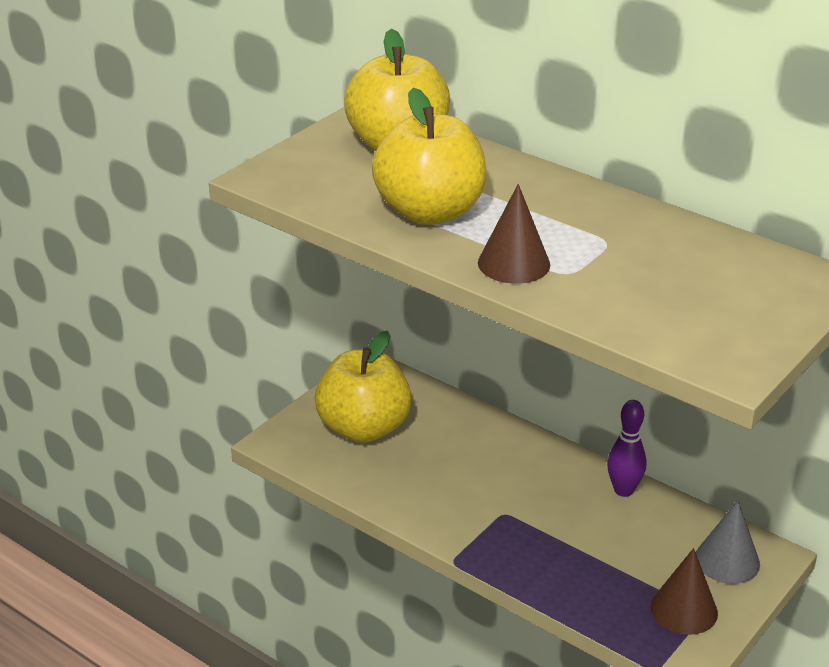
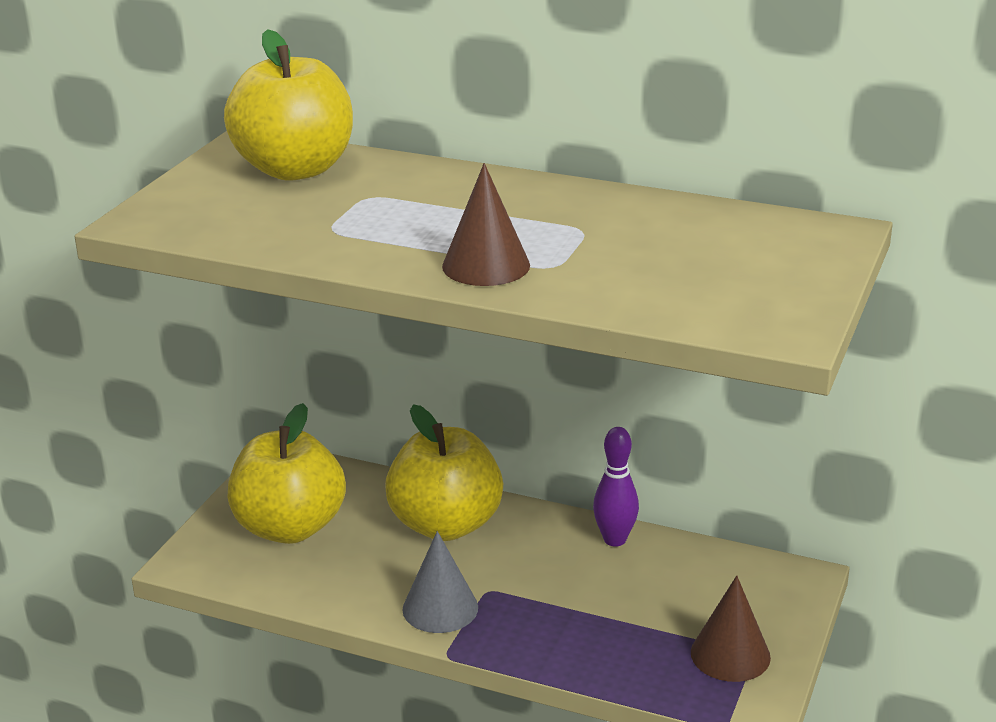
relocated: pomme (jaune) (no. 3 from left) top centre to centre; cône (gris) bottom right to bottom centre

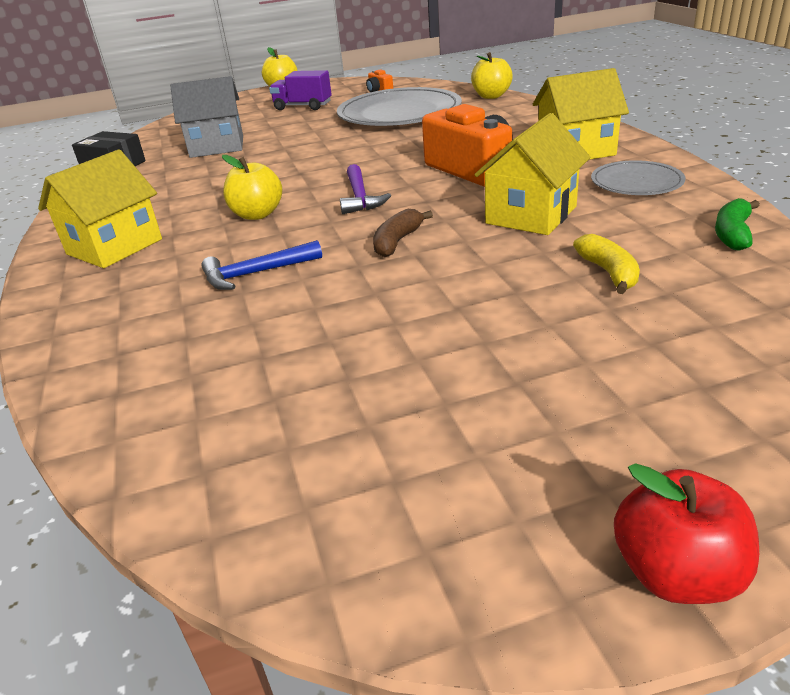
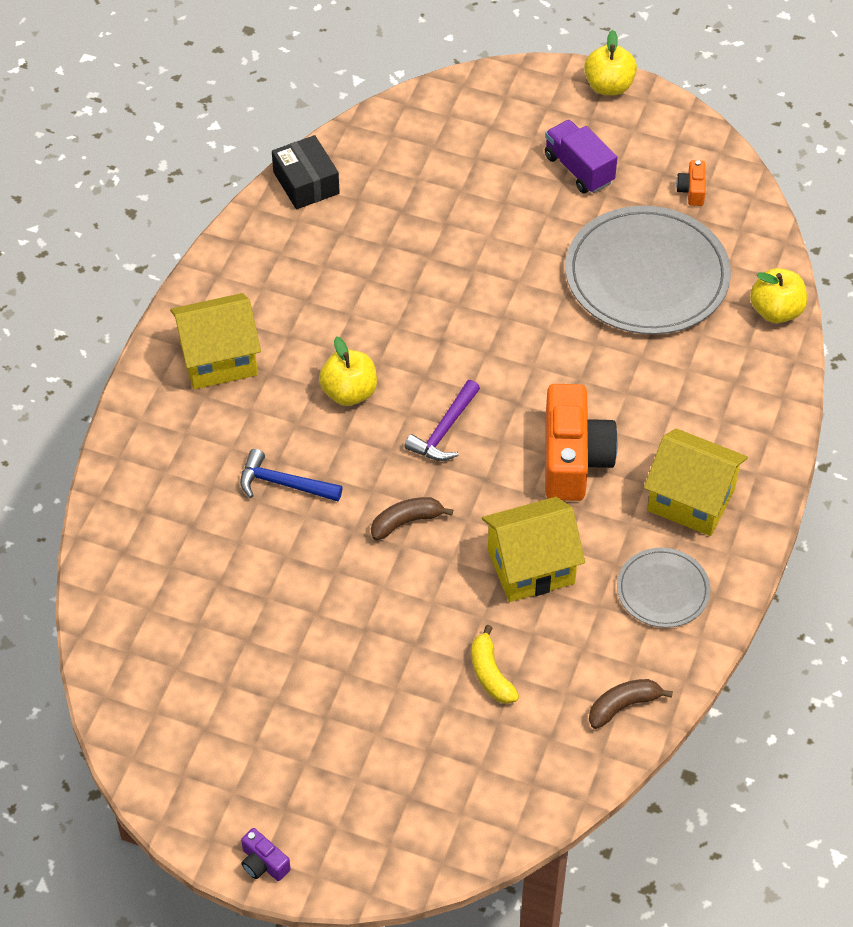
missing: maison (gris) top left
exchanged: pomme (rouge) bottom right to appareil photo (violet) bottom left
colour: banane (vert) top right to banane (marron) (no. 2 from left) bottom right
spun: banane (jaune) middle right = bottom centre 135 degrees clockwise

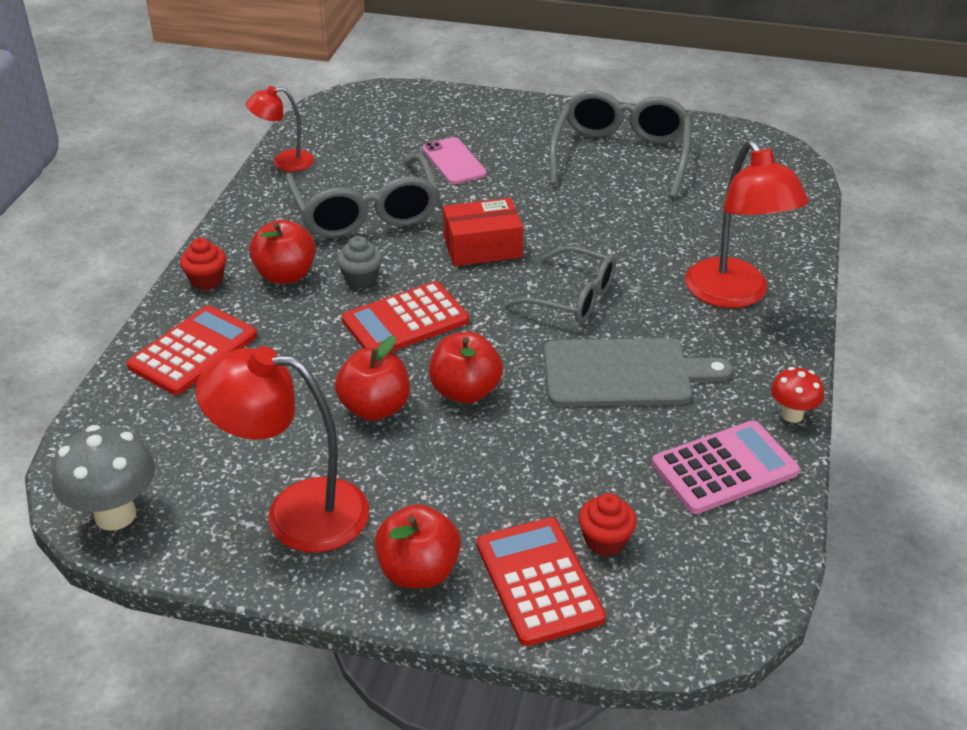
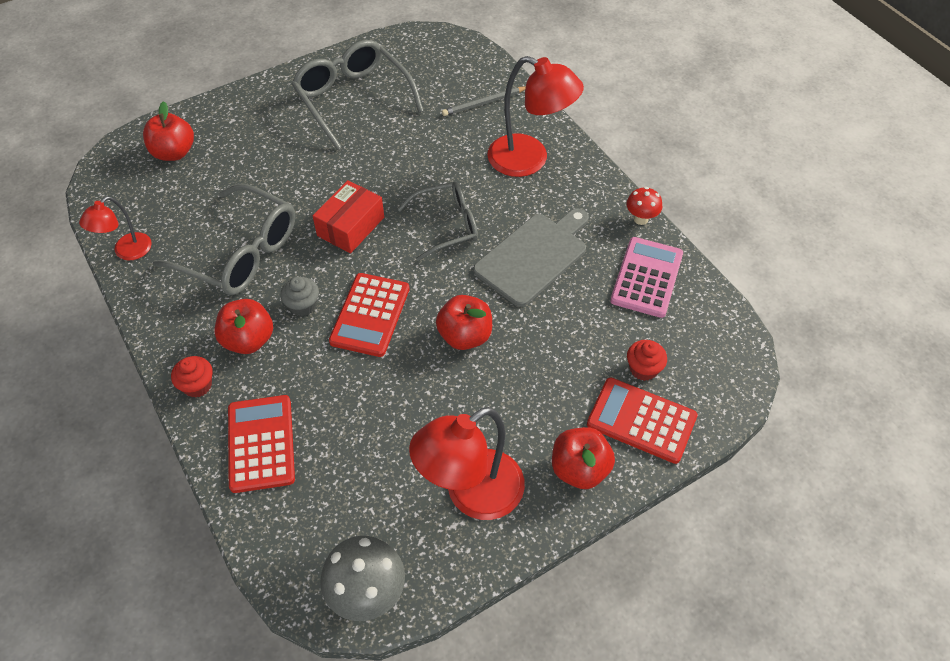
missing: téléphone (rose) top centre
appeared: crayon (gris) top centre
relocated: pomme (rouge) (no. 2 from left in the first image) centre to pomme (rouge) (no. 1 from left) top left

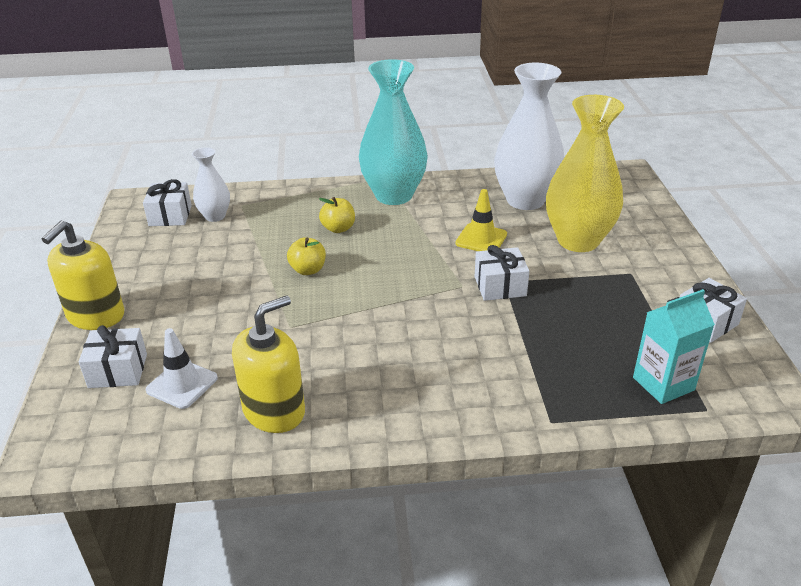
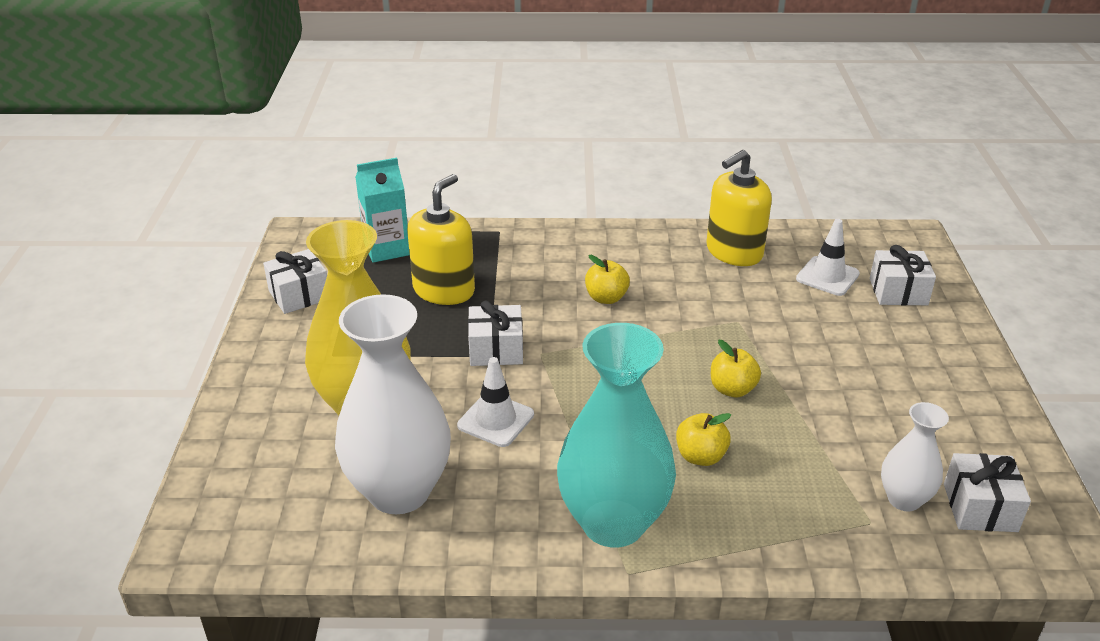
appeared: pomme (jaune) (no. 1 from left) centre
relocated: distributeur de savon (jaune) (no. 1 from left) middle left to centre
colour: cône de chantier (jaune) centre to cône de chantier (blanc) (no. 1 from left) centre

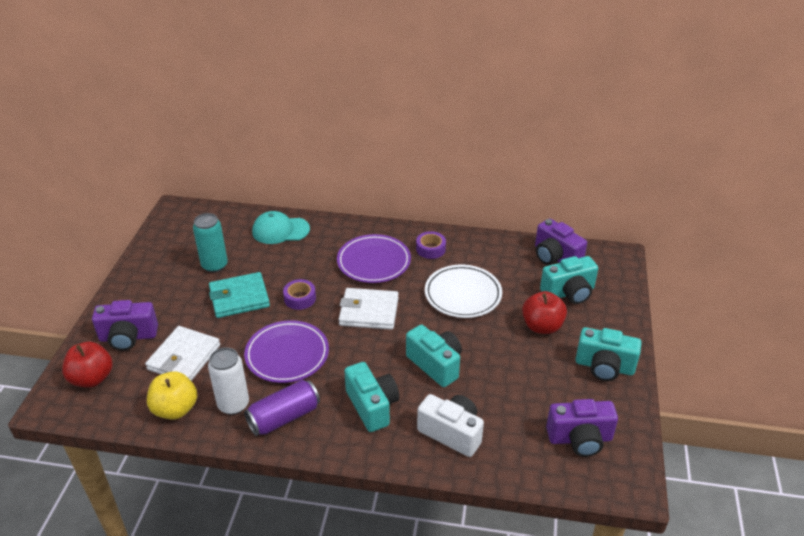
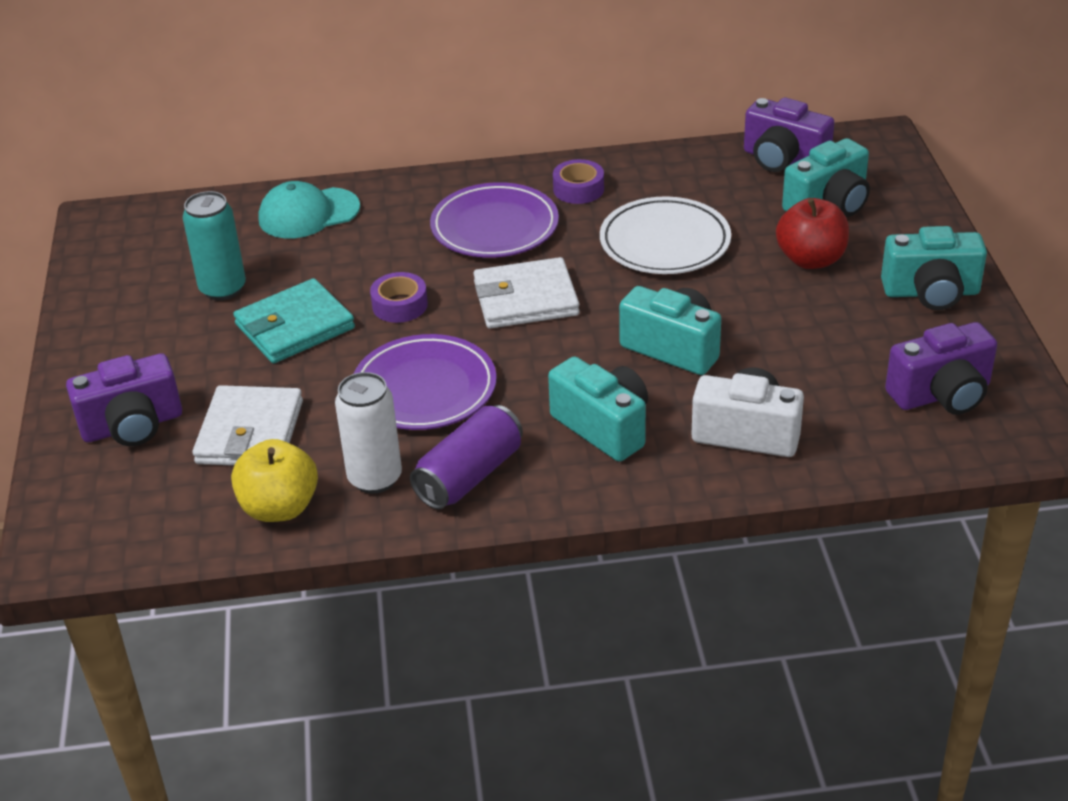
missing: pomme (rouge) (no. 1 from left) bottom left

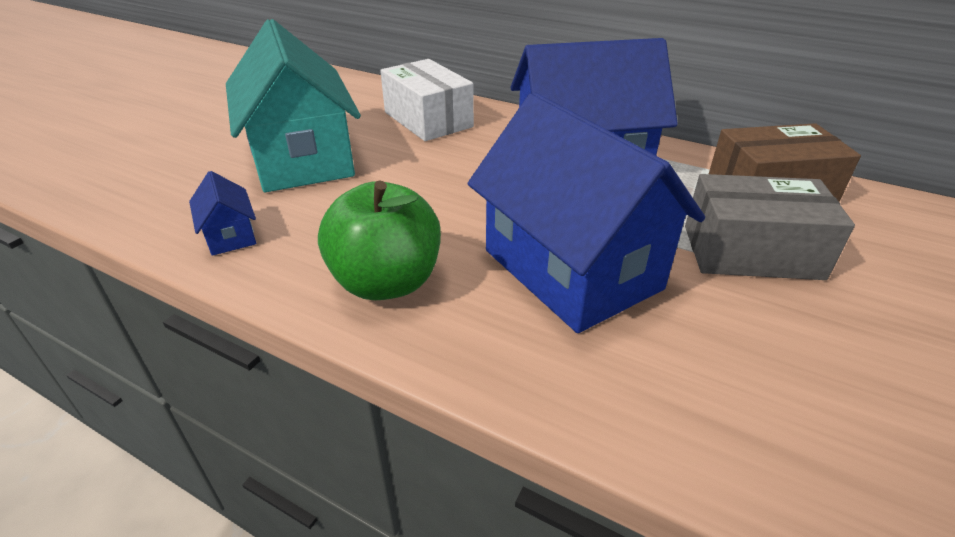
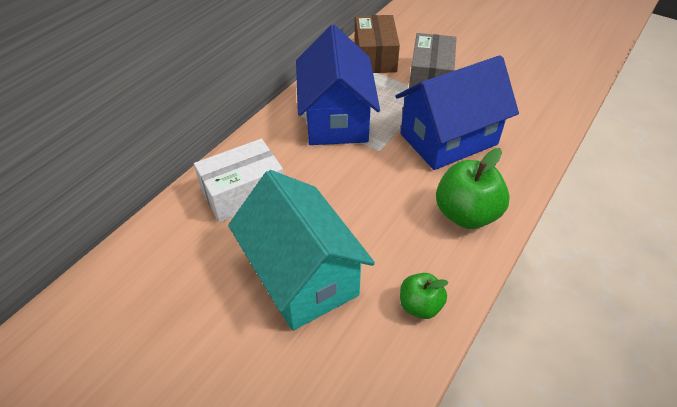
exchanged: maison (bleu) (no. 1 from left) middle left to pomme (vert) (no. 1 from left) bottom centre
spun: maison (turquoise) top left = centre 75 degrees clockwise

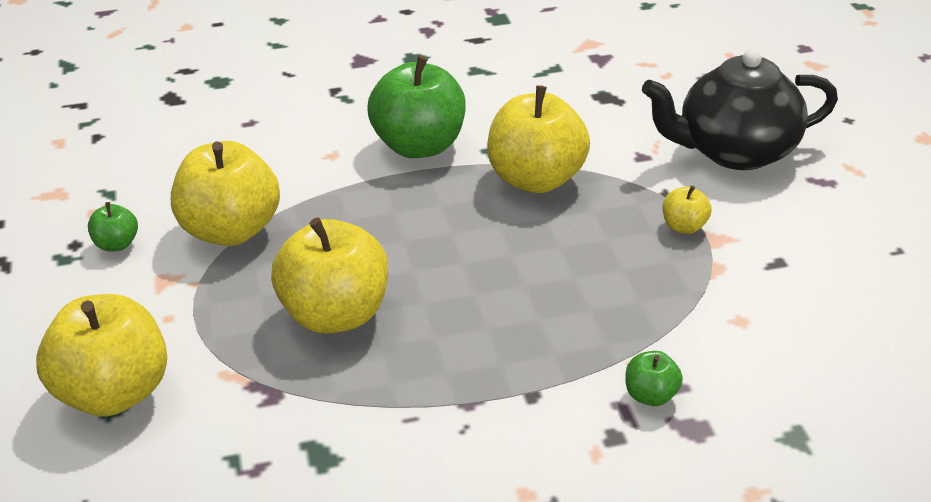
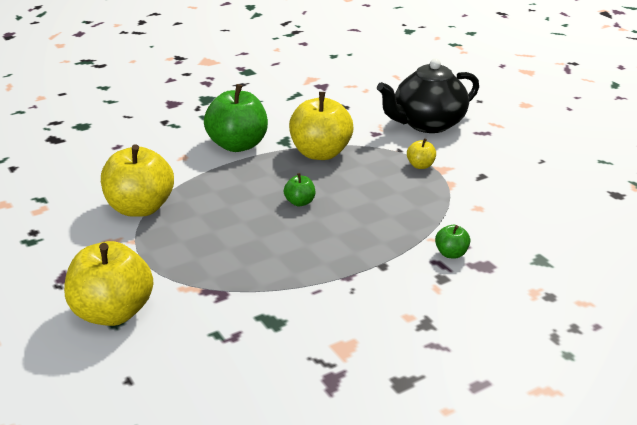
missing: pomme (jaune) (no. 3 from left) centre
relocated: pomme (vert) (no. 1 from left in the first image) middle left to pomme (vert) (no. 2 from left) centre

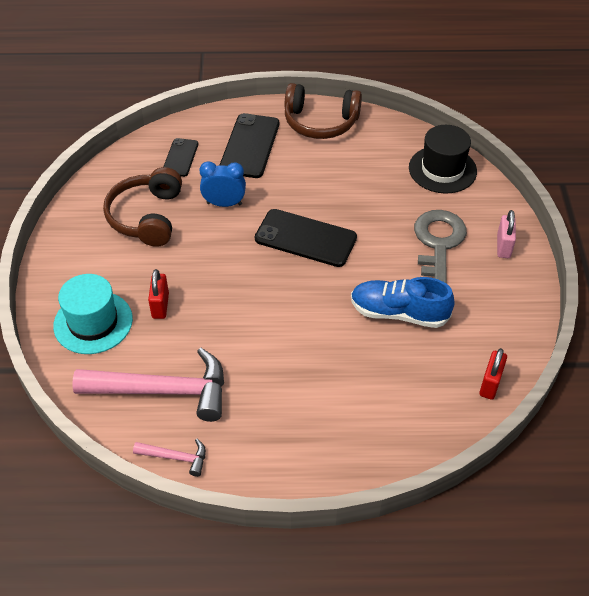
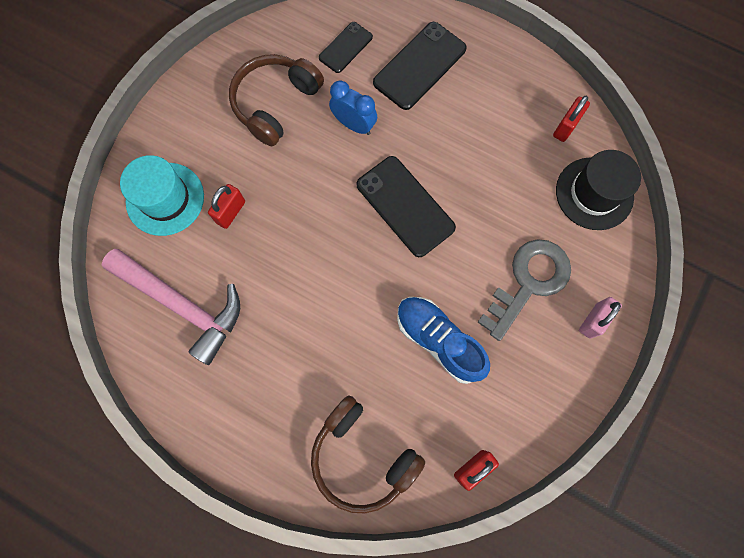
missing: marteau (rose) (no. 2 from left) bottom left
appeared: cadenas (rouge) (no. 3 from left) top right
relocated: casque audio (marron) (no. 2 from left) top centre to bottom centre

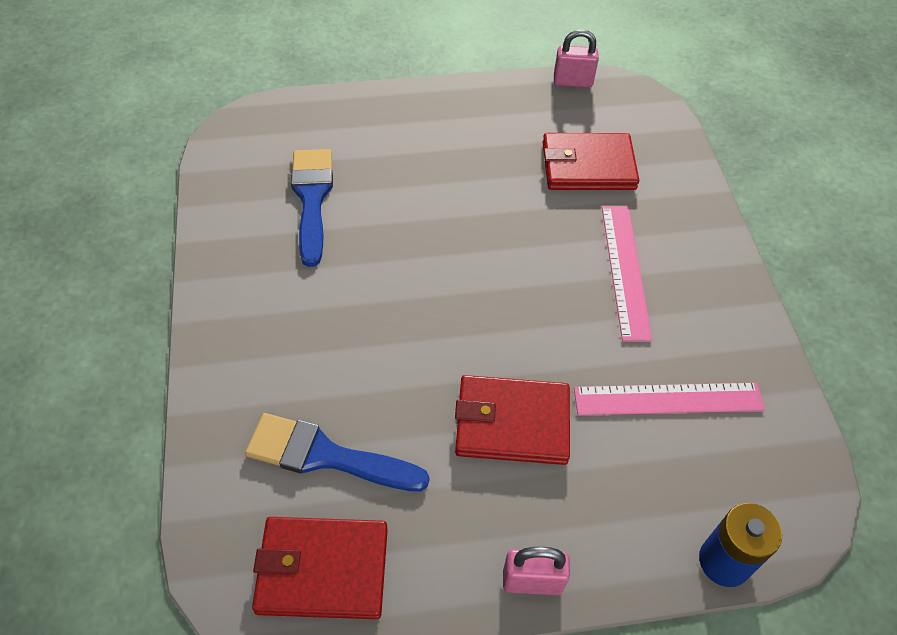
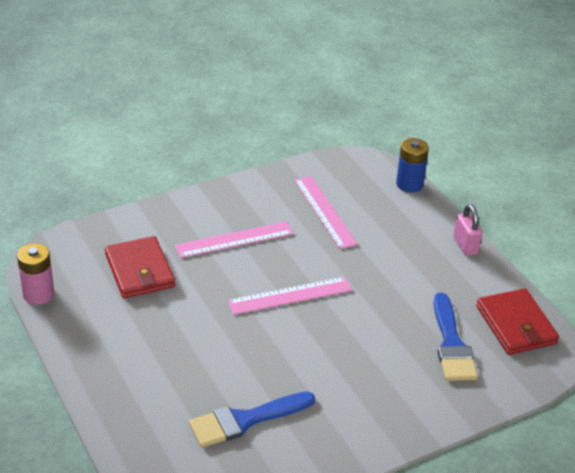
missing: portefeuille (rouge) (no. 2 from left) centre
appeared: règle (rose) (no. 2 from left) centre
exchanged: cadenas (rose) (no. 2 from left) top centre to pile (rose) middle left

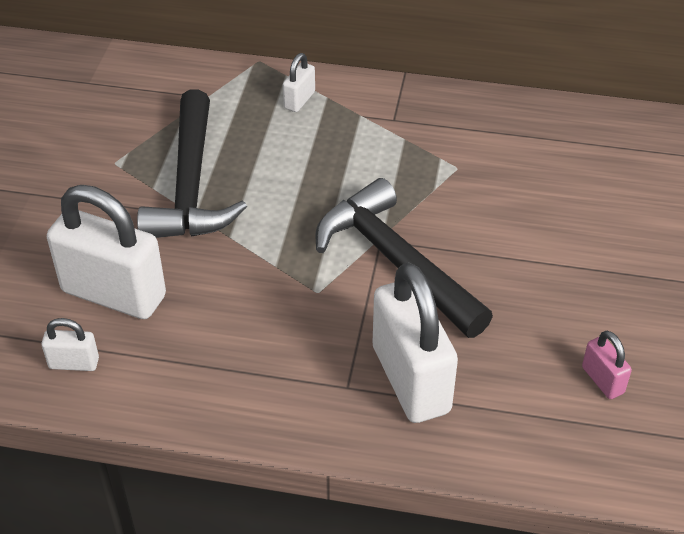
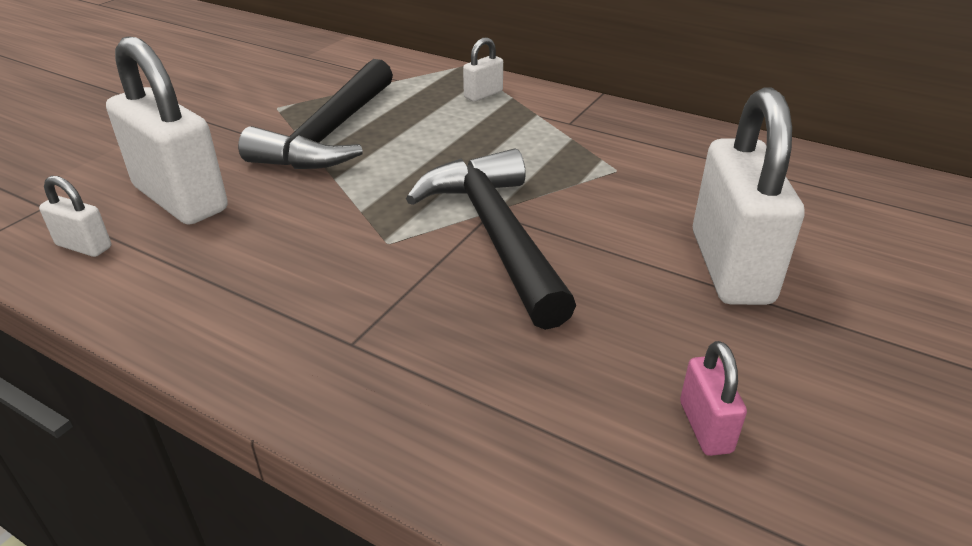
relocated: cadenas (blanc) (no. 4 from left) centre to middle right

